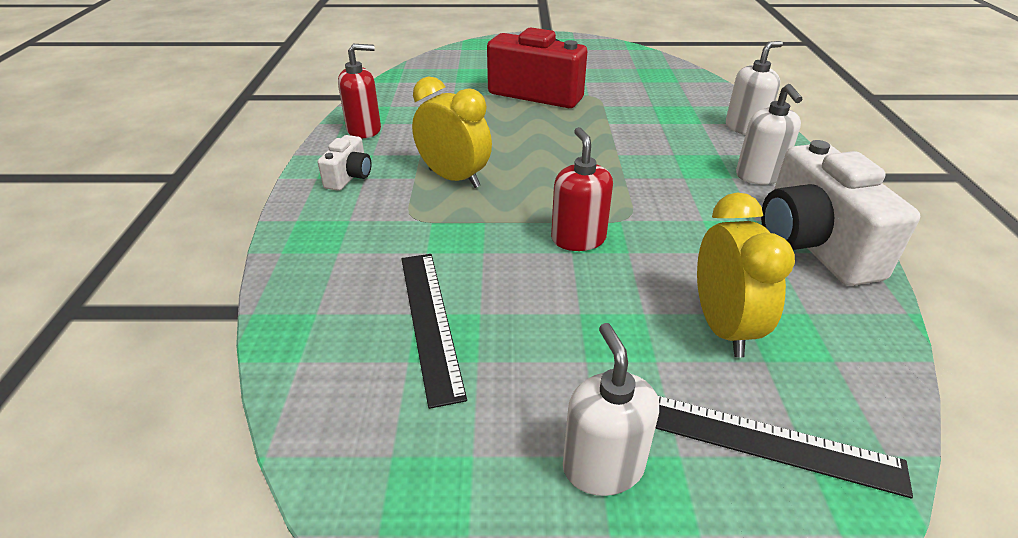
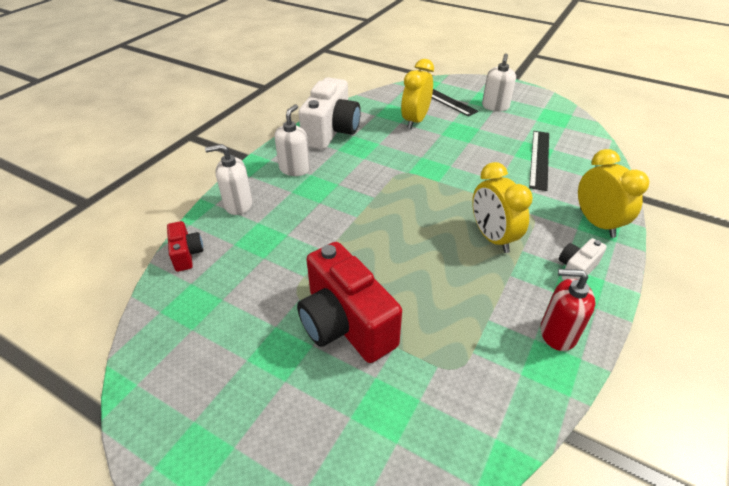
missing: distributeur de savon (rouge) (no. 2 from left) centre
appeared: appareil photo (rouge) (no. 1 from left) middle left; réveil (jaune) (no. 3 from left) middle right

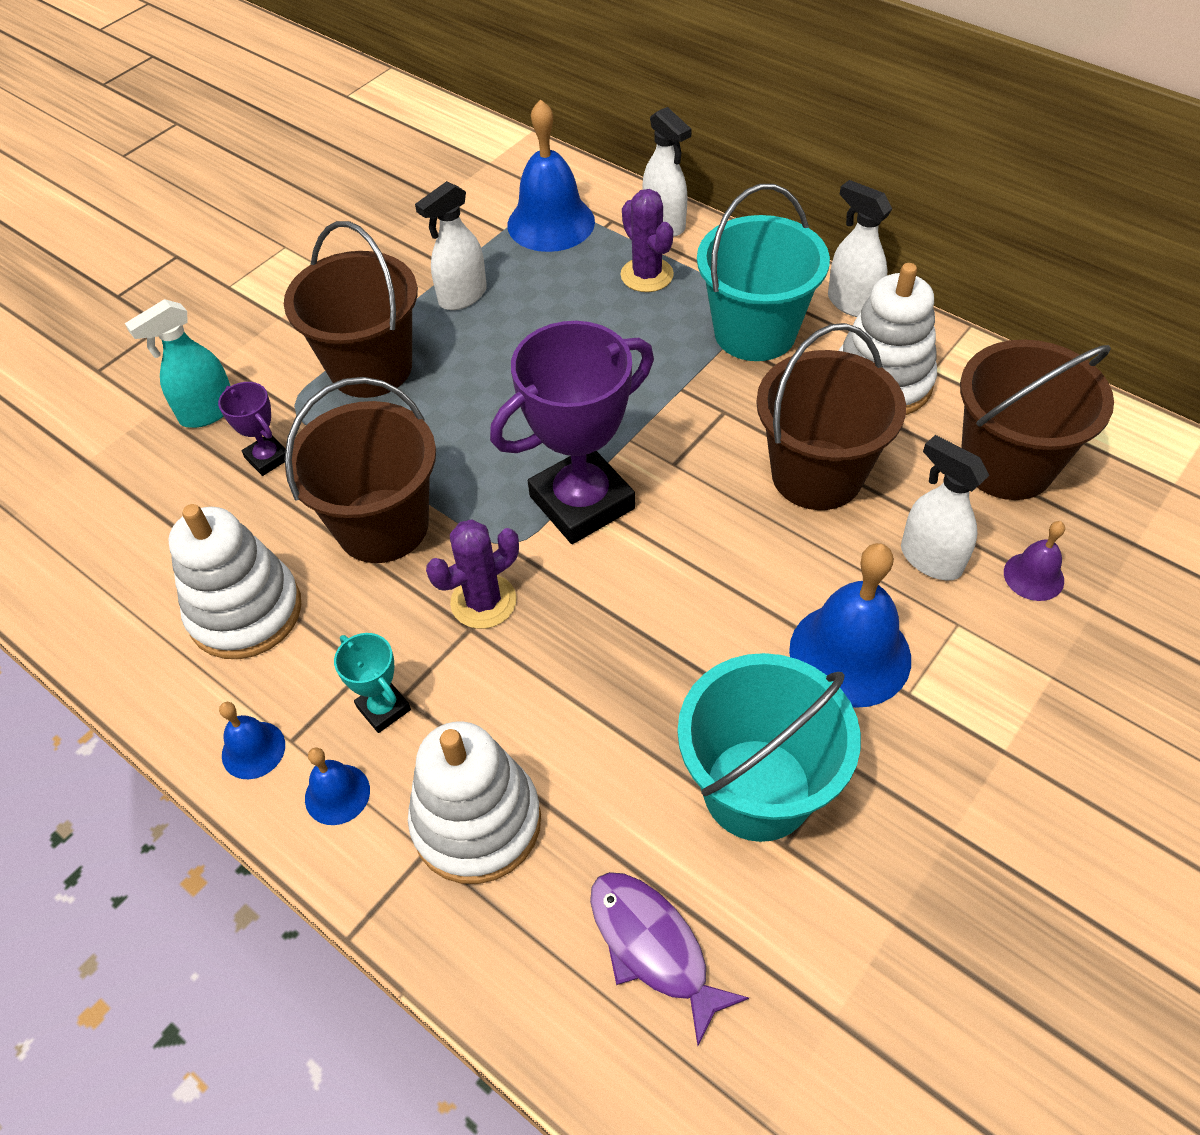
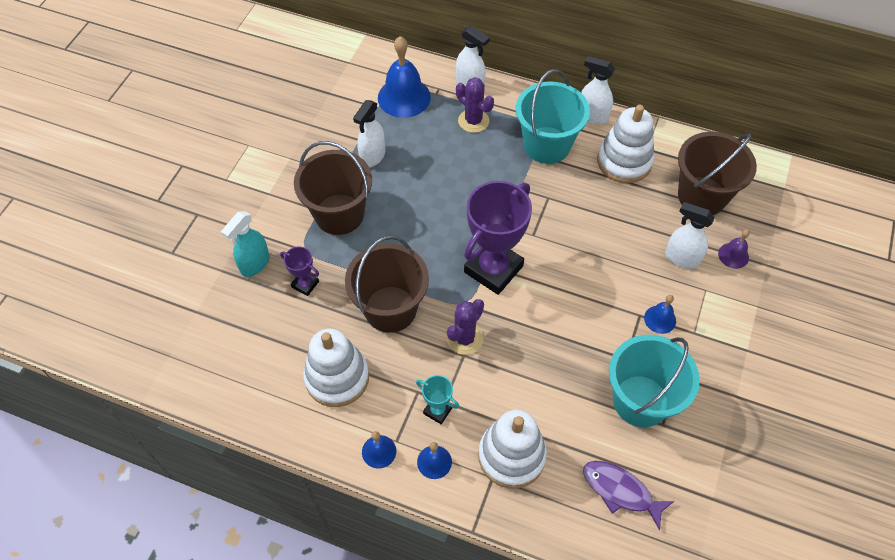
missing: seau (marron) (no. 3 from left) middle right
size: cloche (bleu) (no. 4 from left) middle right = middle right x0.51

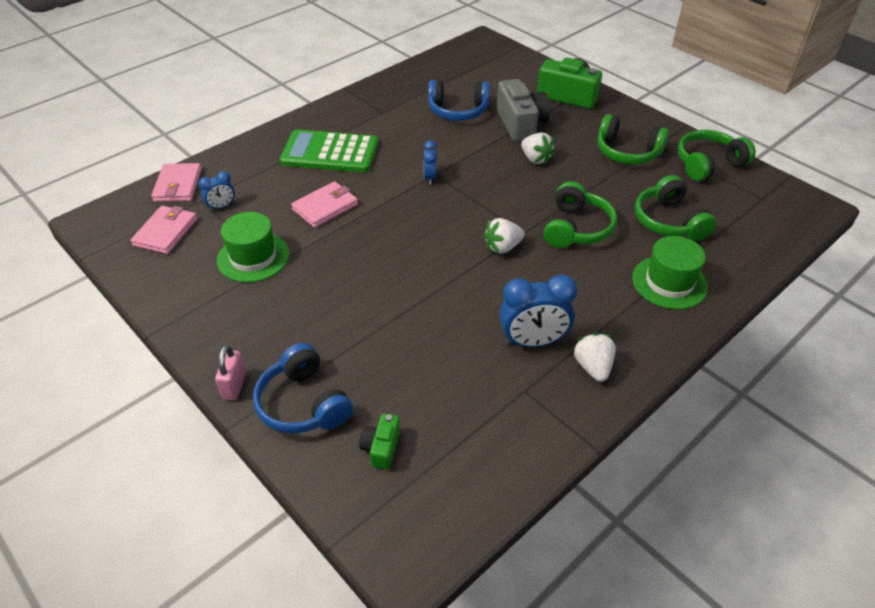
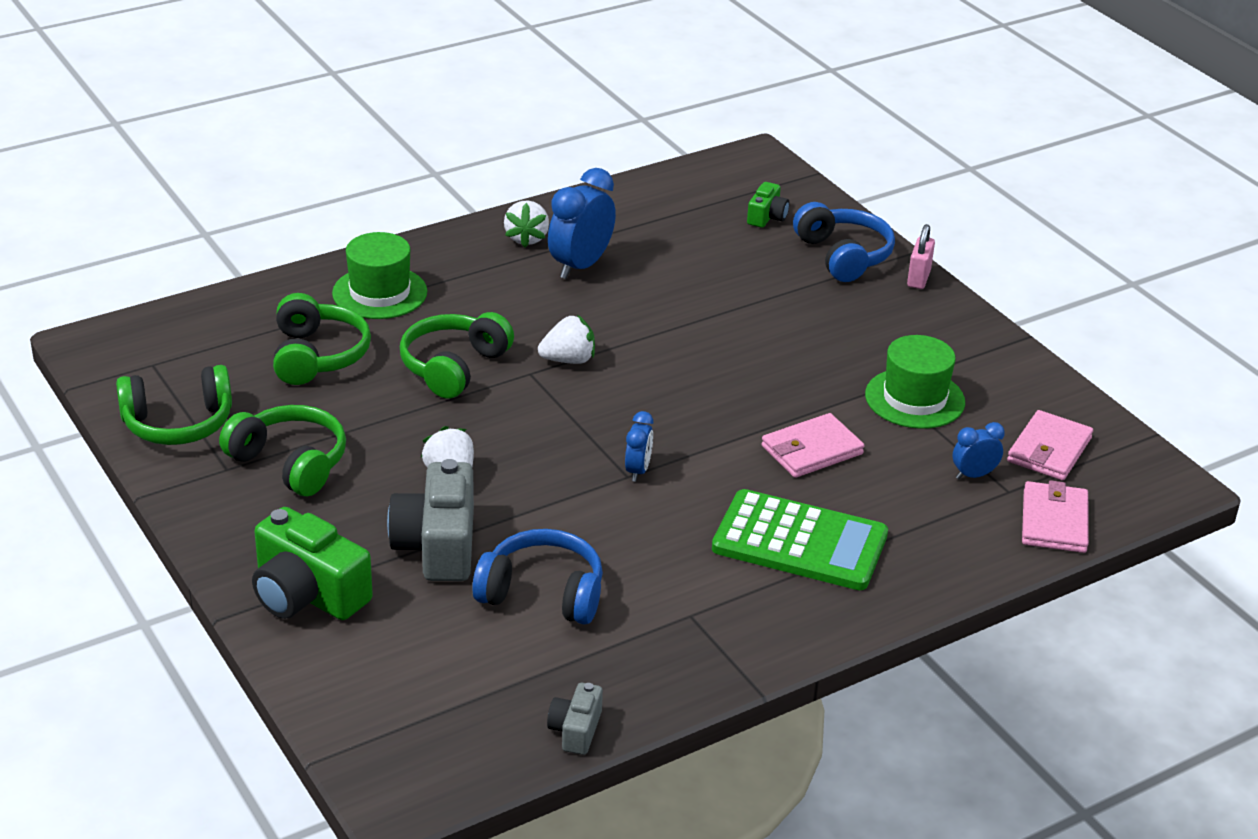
appeared: appareil photo (gris) (no. 2 from left) bottom centre
spun: réveil (bleu) (no. 3 from left in the first image) centre = top centre 60 degrees counterclockwise

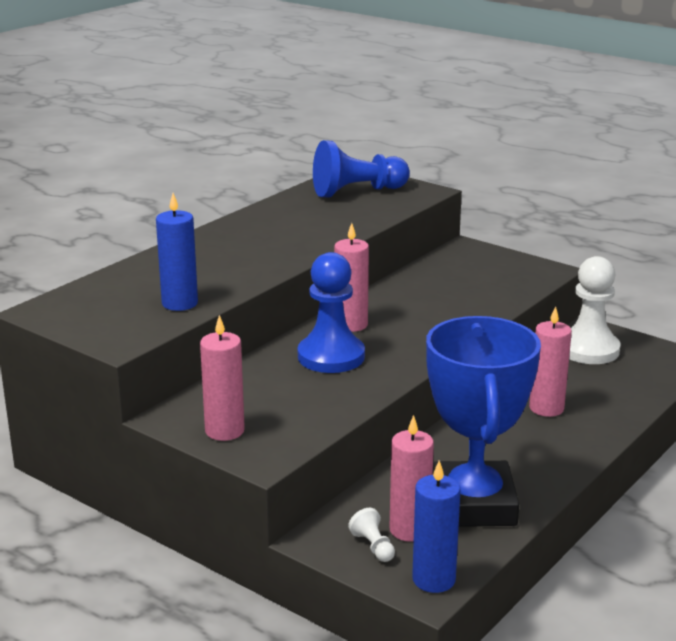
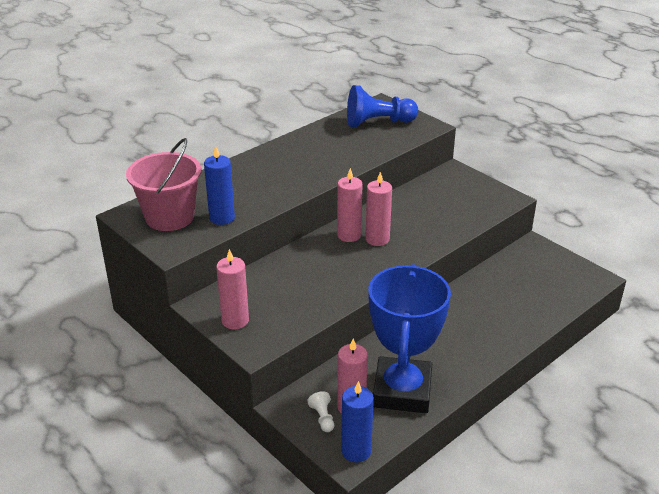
missing: pion (bleu) (no. 1 from left) centre; pion (blanc) (no. 2 from left) middle right
appeared: seau (rose) middle left
relocated: bougie (rose) (no. 4 from left) middle right to centre

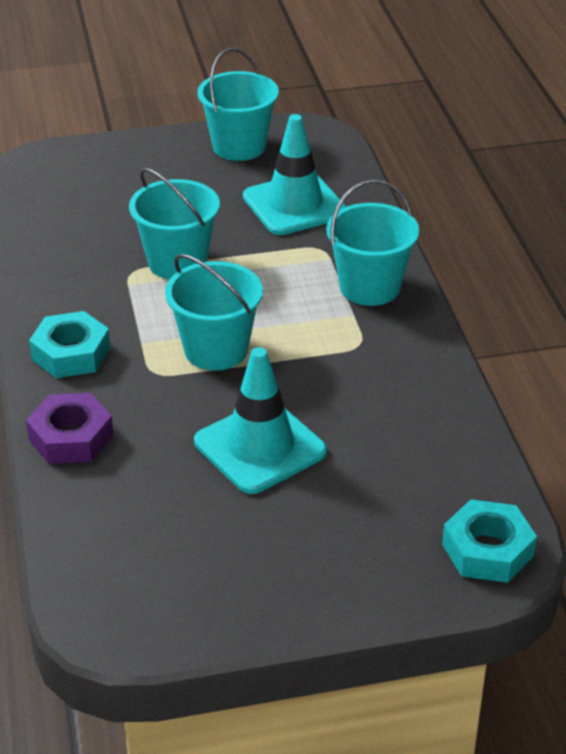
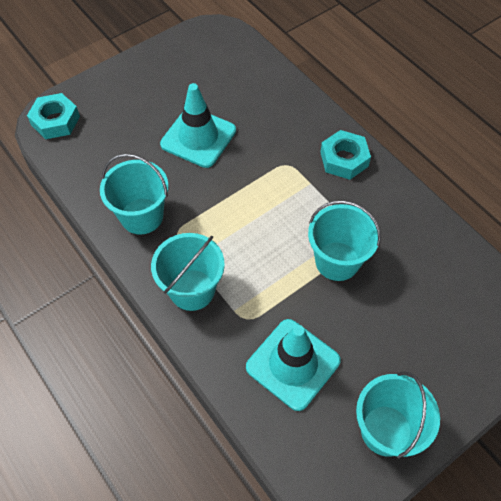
missing: écrou (violet) middle left
relocated: seau (turquoise) (no. 2 from left in the first image) centre to seau (turquoise) (no. 1 from left) middle left

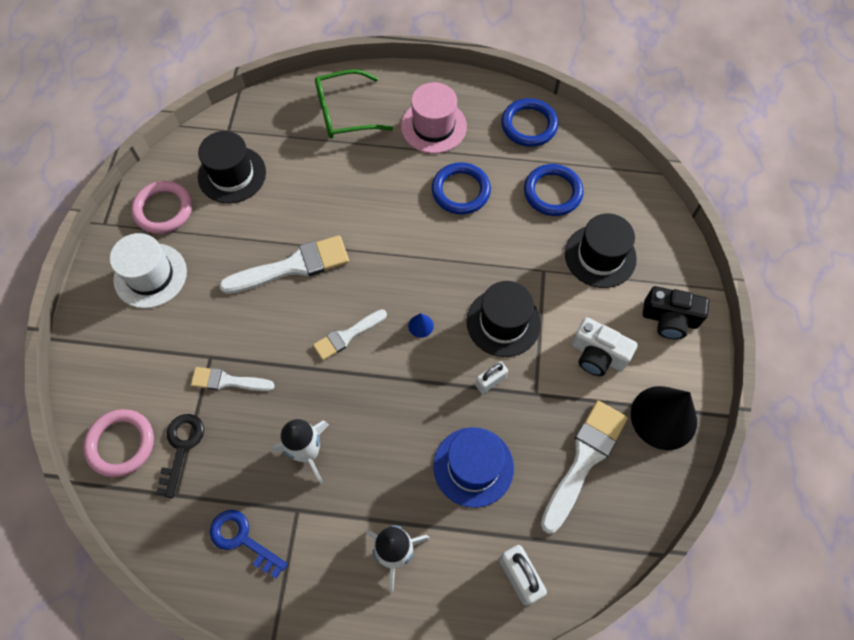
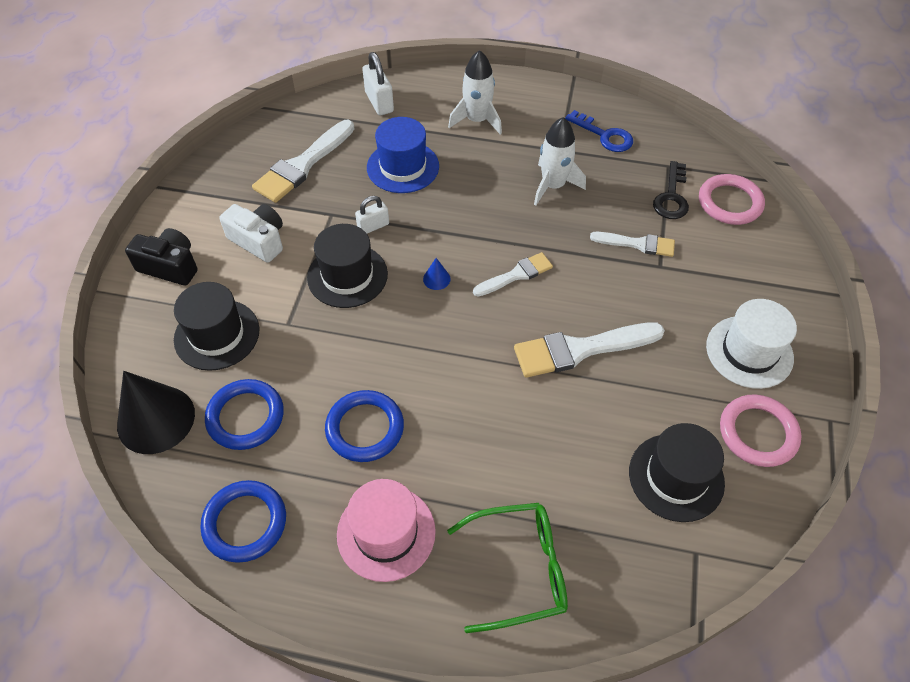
relocated: cône (noir) middle right to middle left

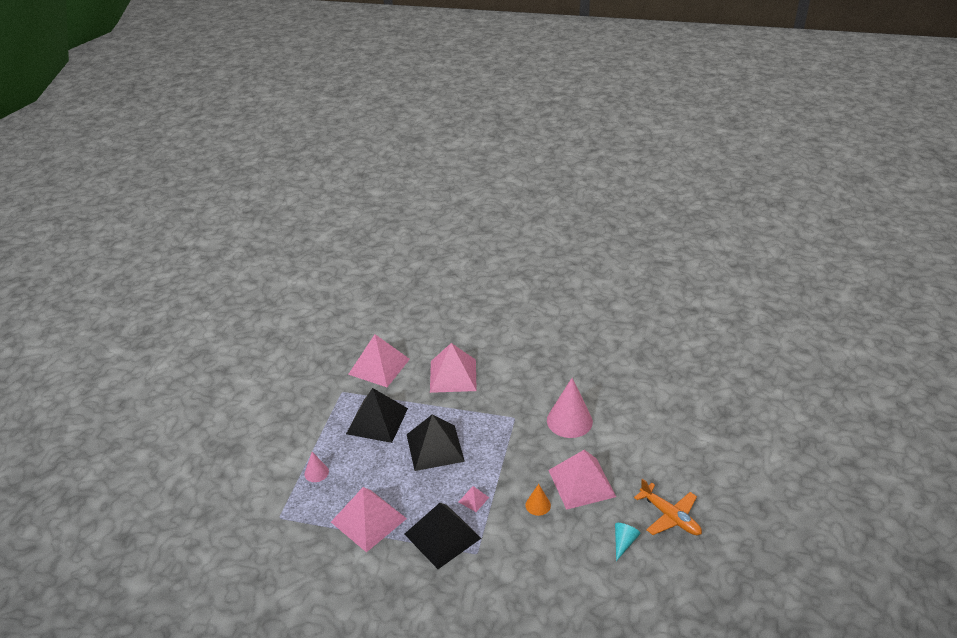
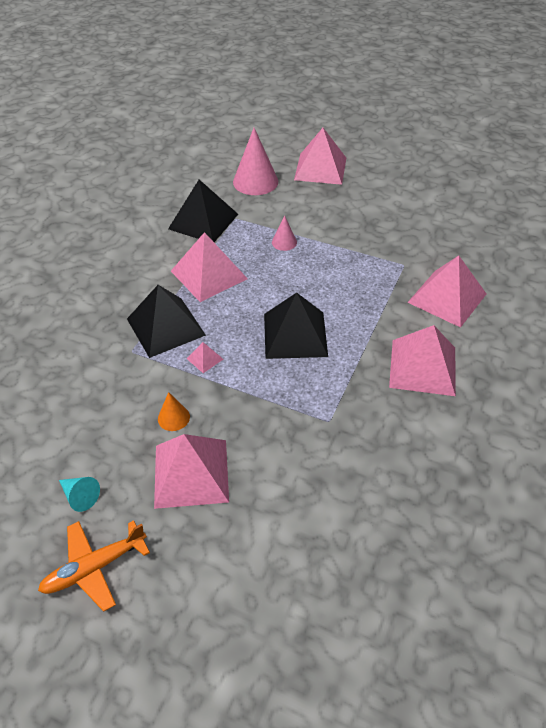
appeared: pyramide (rose) (no. 4 from left) top centre
relocated: pyramide (noir) (no. 1 from left in the first image) centre to pyramide (noir) (no. 2 from left) top centre; cône (rose) (no. 2 from left in the first image) centre to cône (rose) (no. 1 from left) top centre

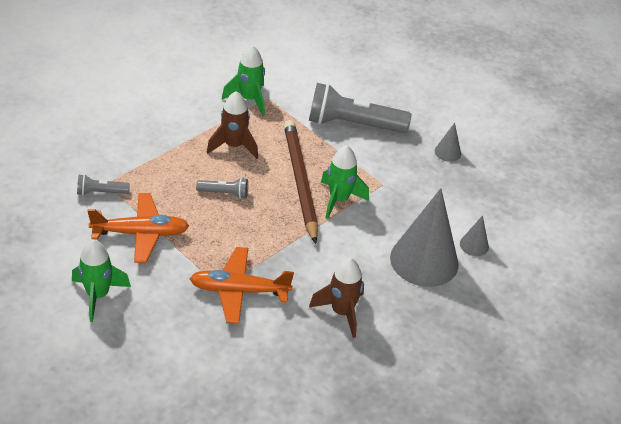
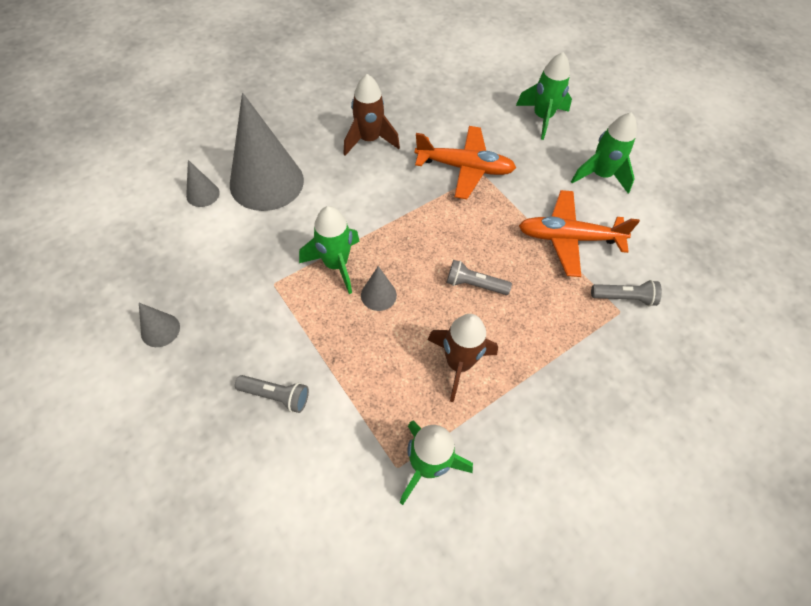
appeared: fusée (vert) (no. 3 from left) top right
exchanged: crayon (marron) centre to cône (gris) (no. 4 from left) centre
size: lampe de poche (gris) (no. 3 from left in the first image) top centre = centre x0.47

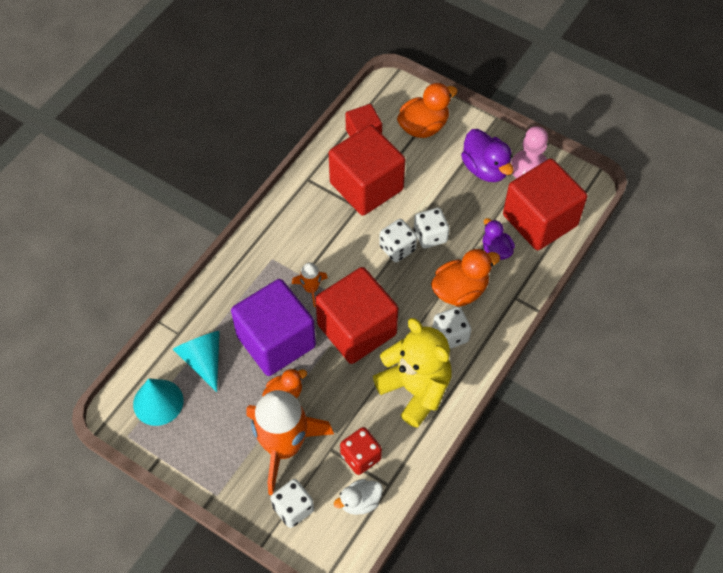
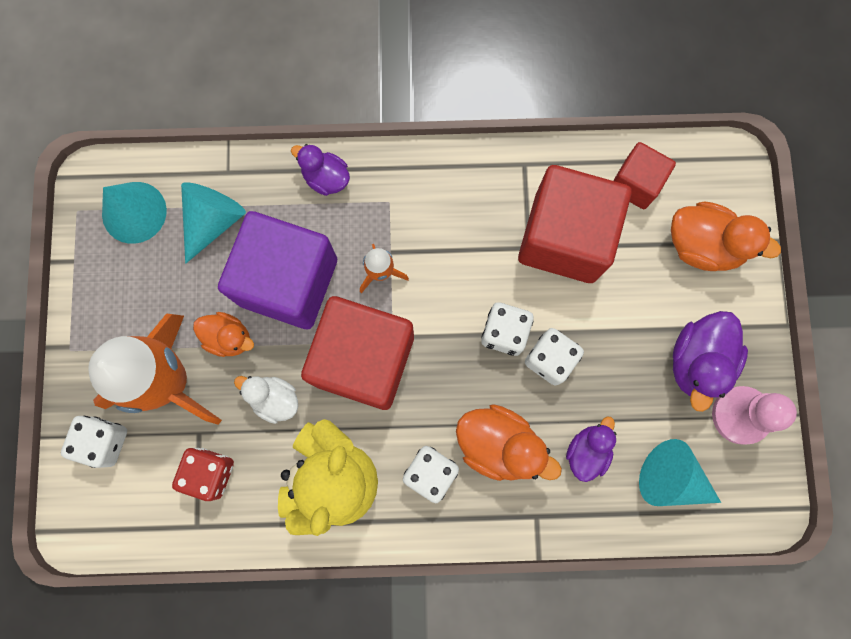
appeared: canard (violet) (no. 1 from left) top centre
relocated: canard (blanc) bottom centre to middle left
exchanged: cube (rouge) (no. 4 from left) middle right to cône (turquoise) (no. 3 from left) bottom right

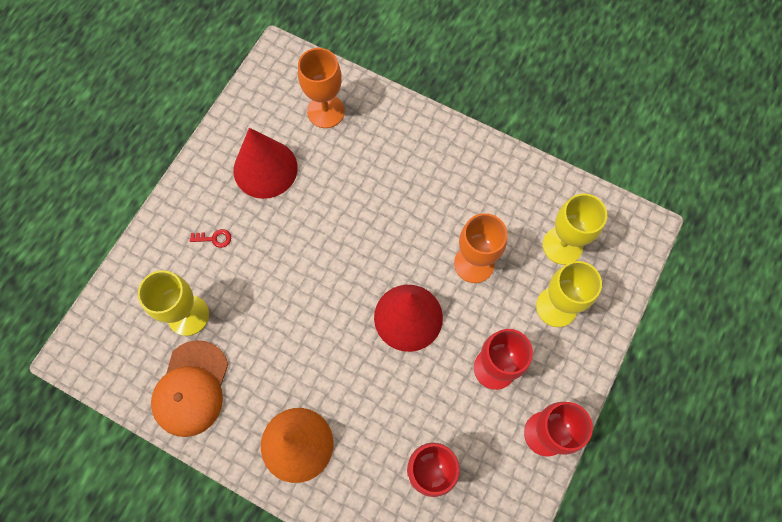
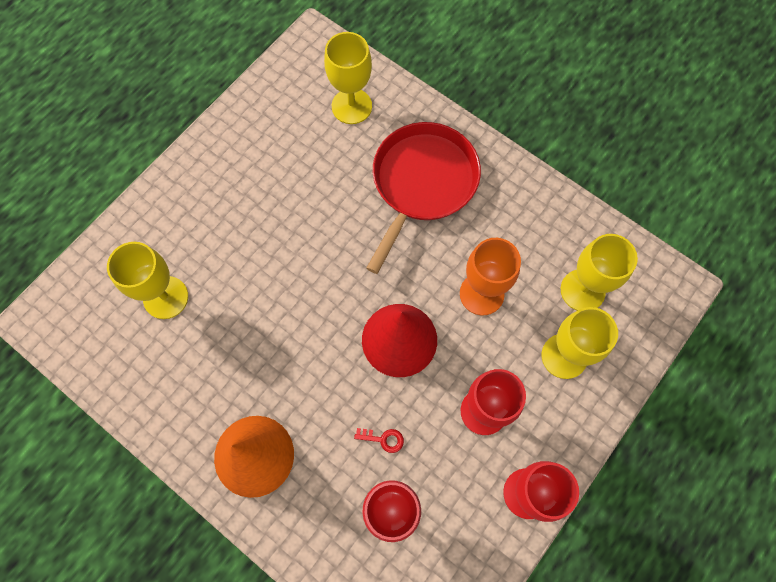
missing: casquette (orange) bottom left; cône (rouge) (no. 1 from left) top centre
appeared: poêle (rouge) centre
relocated: clé (rouge) middle left to bottom centre
colour: verre à pied (orange) (no. 1 from left) top centre to verre à pied (jaune) (no. 2 from left) top centre

